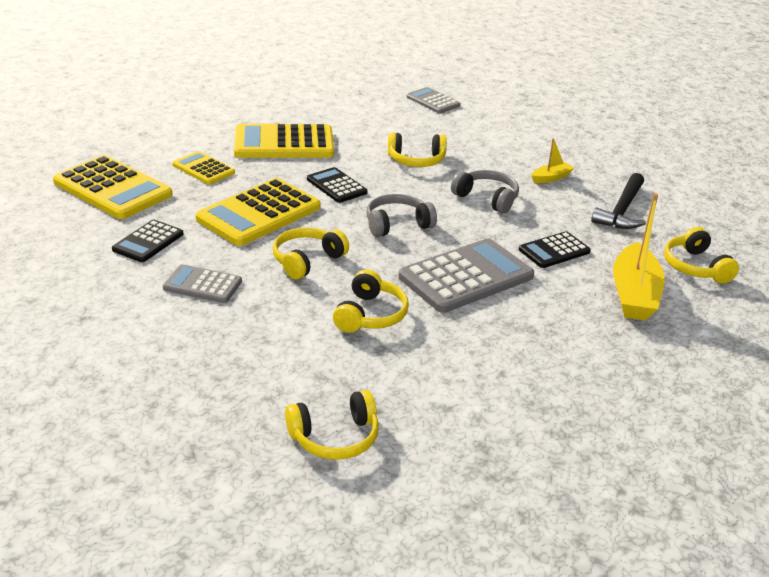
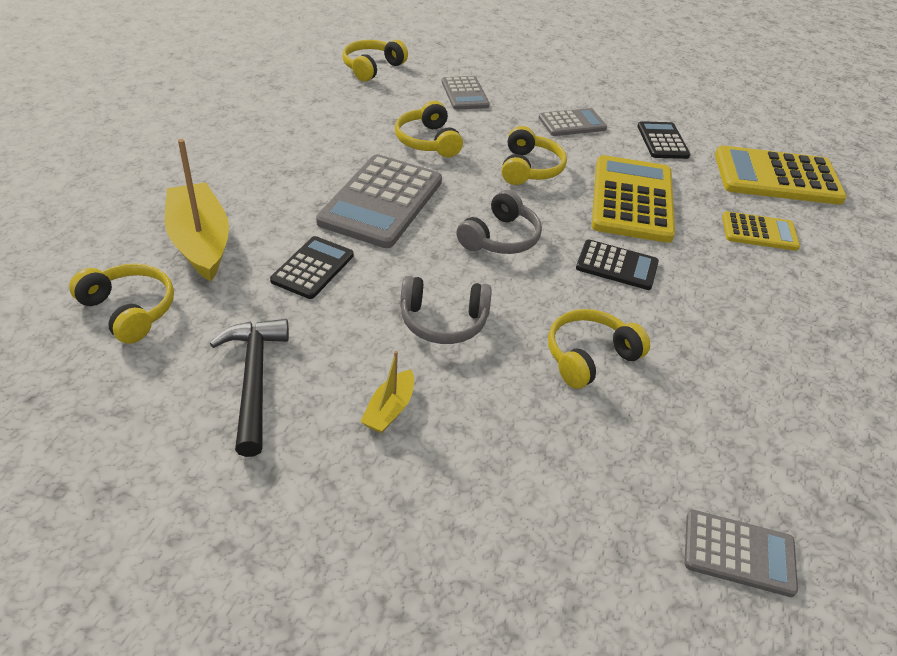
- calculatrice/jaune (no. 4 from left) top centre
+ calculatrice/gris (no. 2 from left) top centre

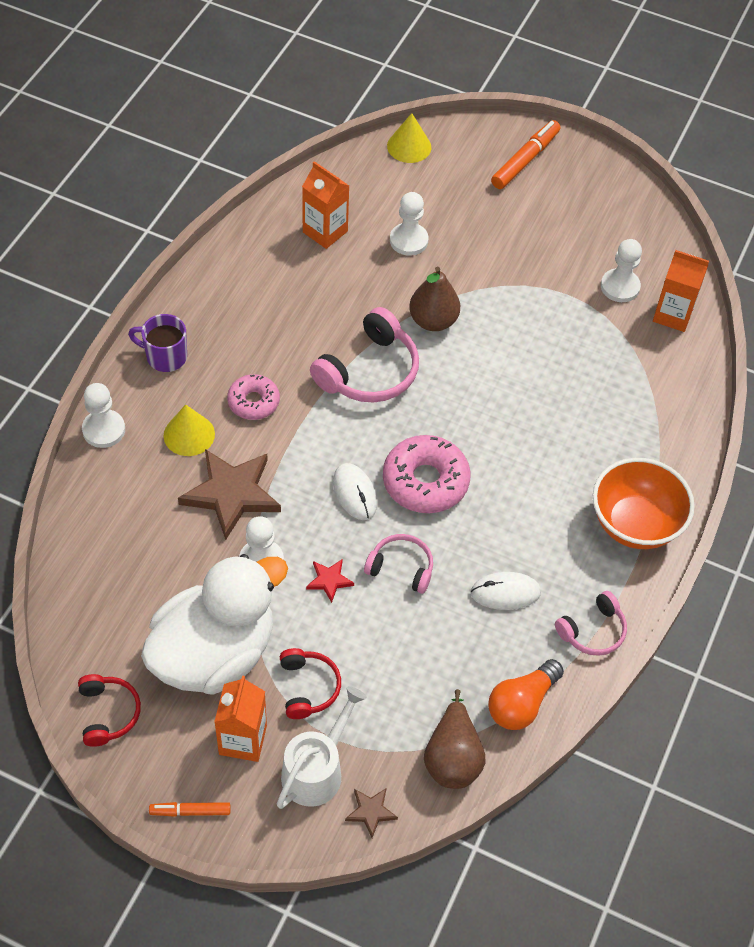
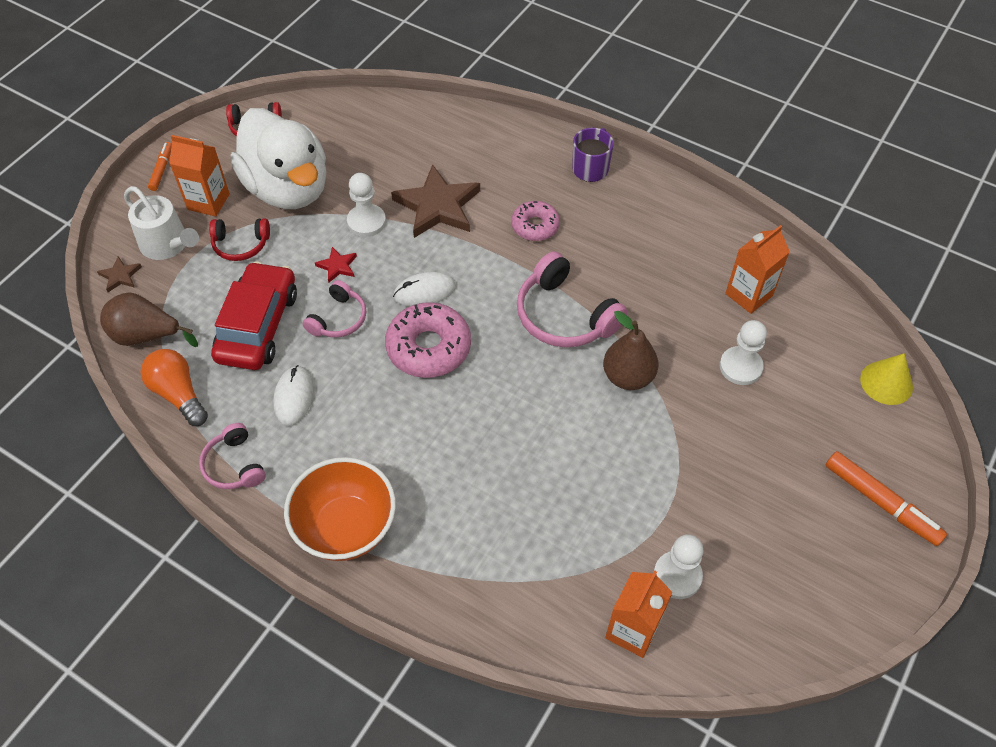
- pion/blanc (no. 1 from left) middle left
- cône/jaune (no. 1 from left) middle left
+ voiture/rouge middle left

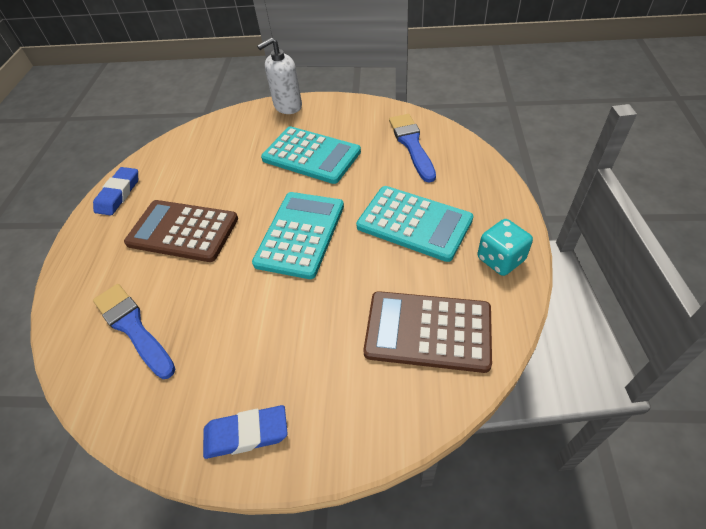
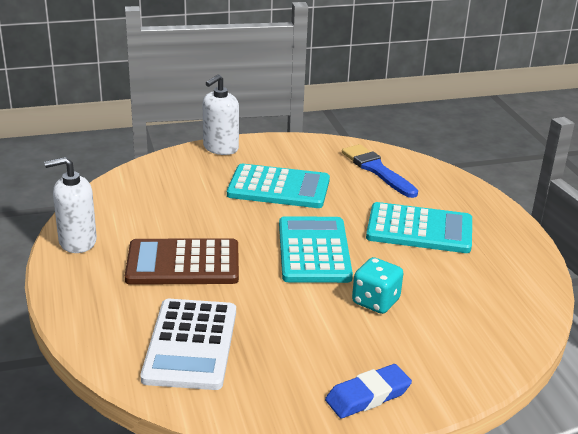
~ gomme/bleu (no. 1 from left) middle left to distributeur de savon/blanc (no. 1 from left) middle left
~ dé/turquoise middle right to centre
~ pinceau/bleu (no. 1 from left) middle left to calculatrice/blanc bottom left
- calculatrice/marron (no. 2 from left) centre

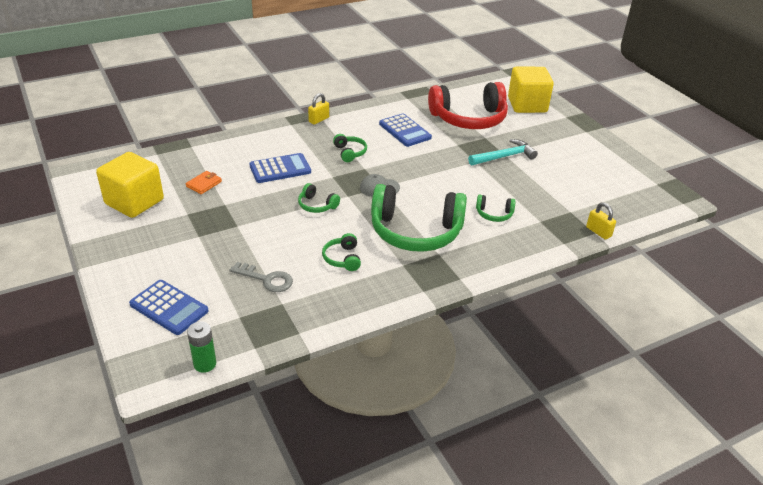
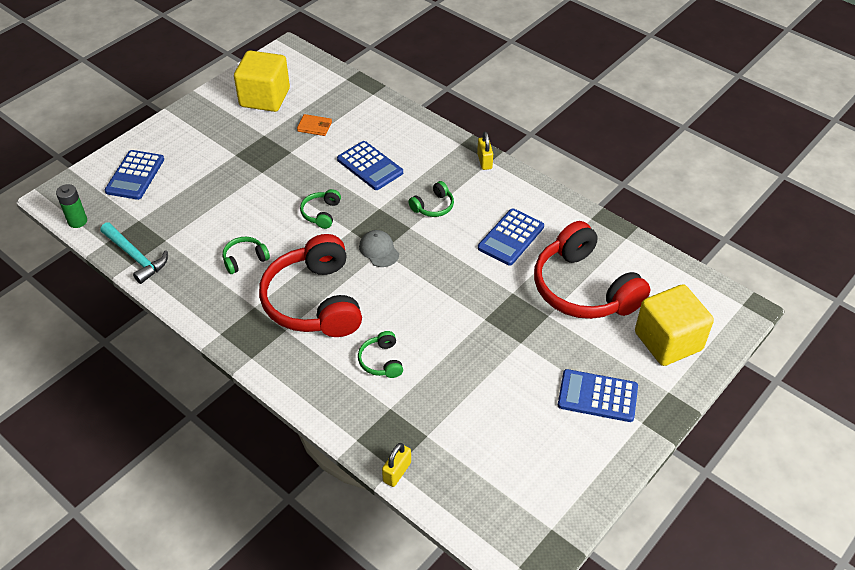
~ cadenas/jaune (no. 1 from left in the first image) top centre = top centre 60 degrees clockwise
~ marteau/turquoise top centre to middle left
~ casque audio/vert (no. 4 from left) centre to casque audio/rouge (no. 1 from left) centre
- clé/gris centre
+ calculatrice/bleu (no. 4 from left) bottom right

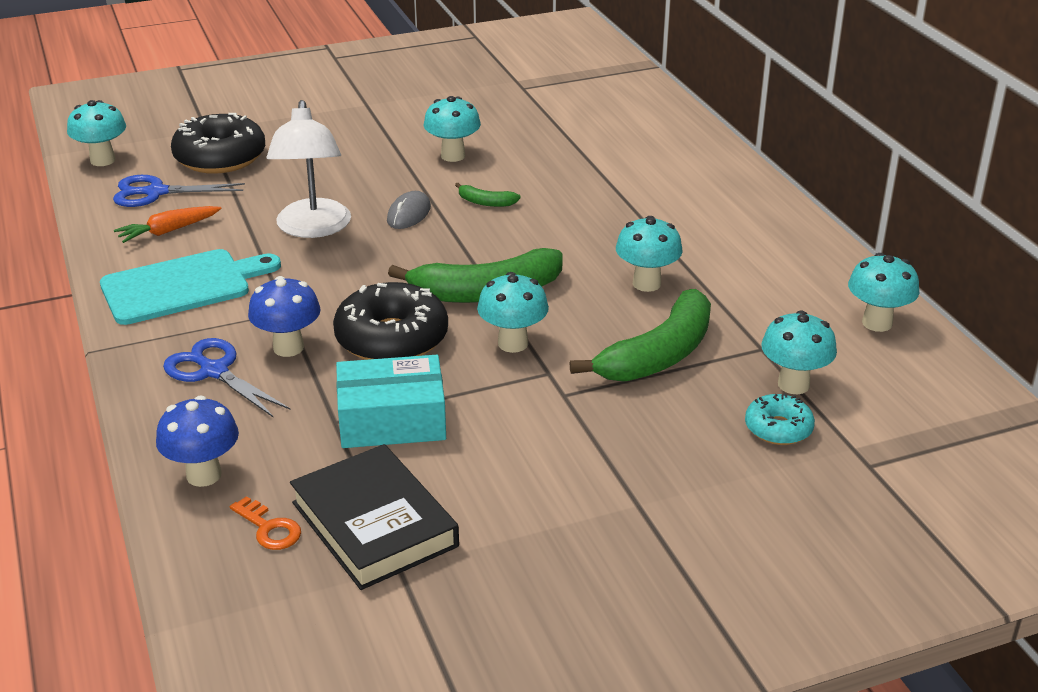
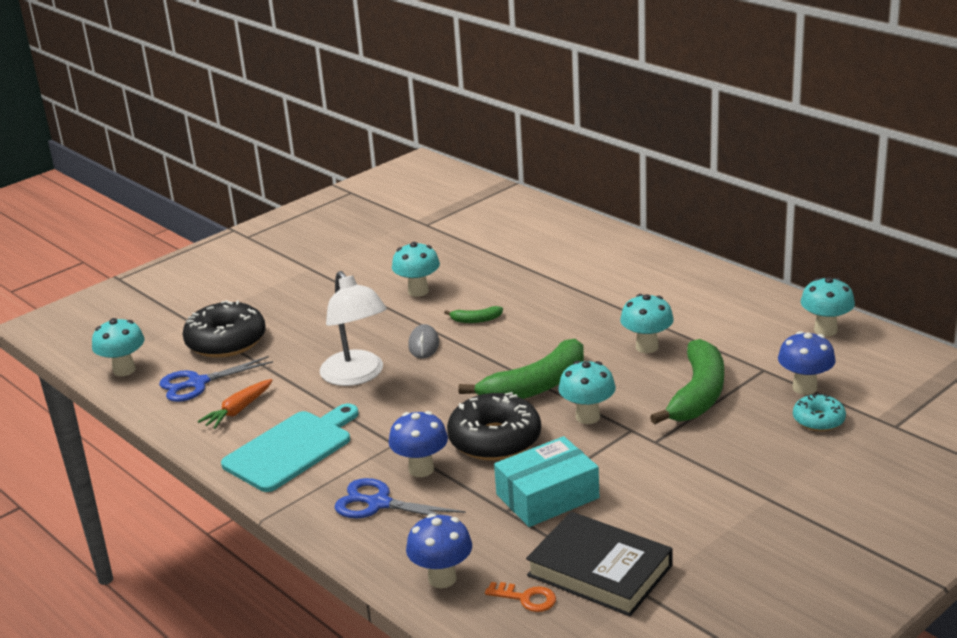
~ champignon/turquoise (no. 5 from left) middle right to champignon/bleu (no. 3 from left) middle right

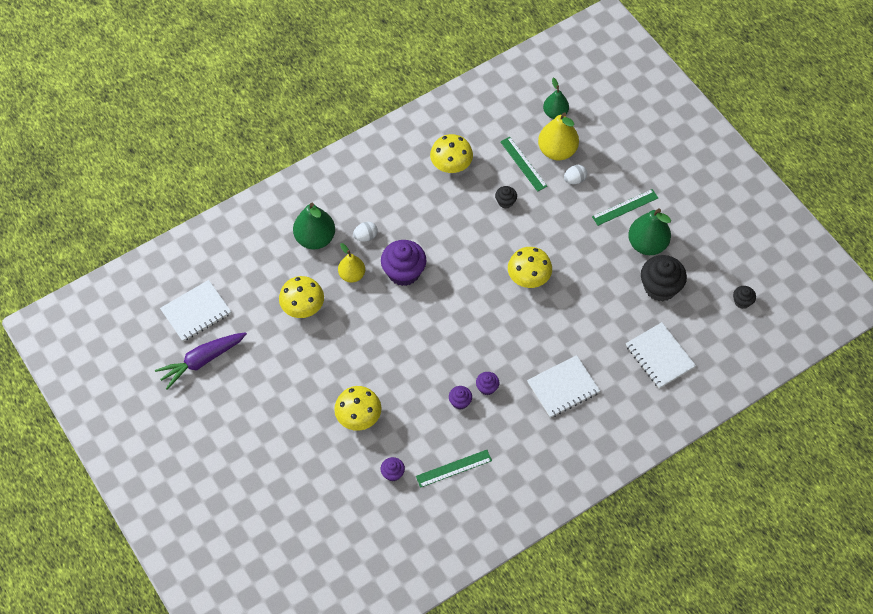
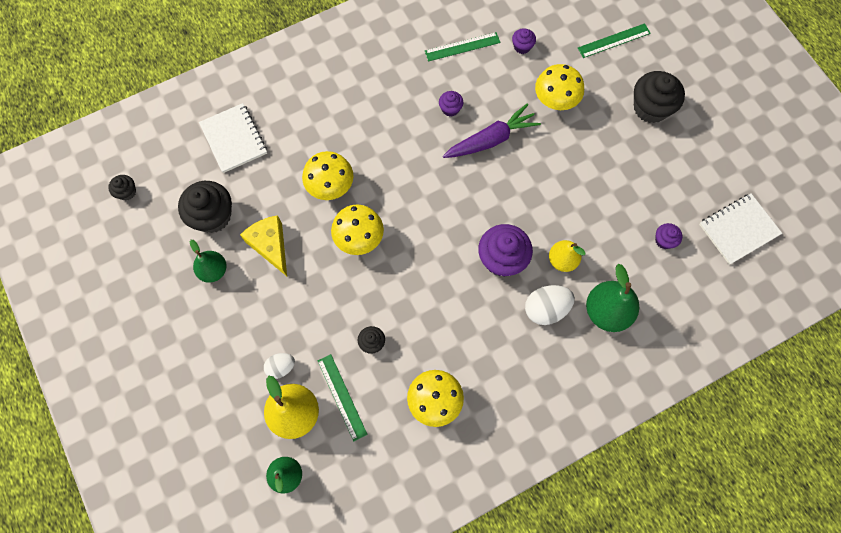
~ règle/vert (no. 3 from left) middle right to top right
~ poire/vert (no. 3 from left in the first image) middle right = middle left x0.64
~ œuf/blanc (no. 1 from left in the first image) centre = centre x1.61
~ champignon/jaune (no. 1 from left) centre to top centre
~ carotte/violet middle left to top centre
- carnet/blanc (no. 2 from left) centre
~ muffin/violet (no. 4 from left) centre to middle right
+ muffin/noir (no. 4 from left) top right
+ fromage/jaune middle left

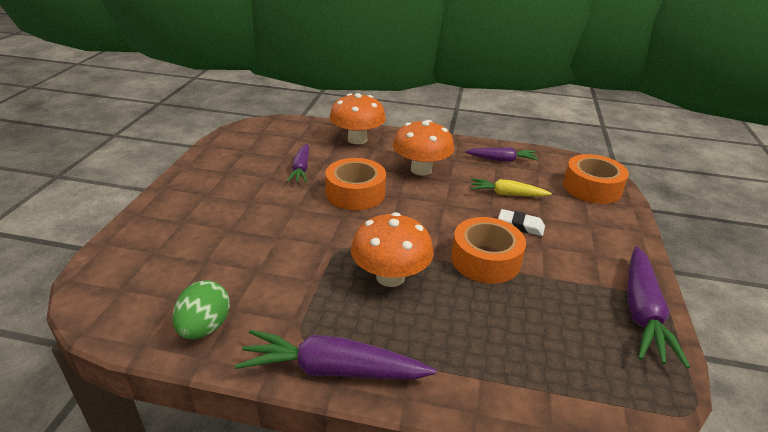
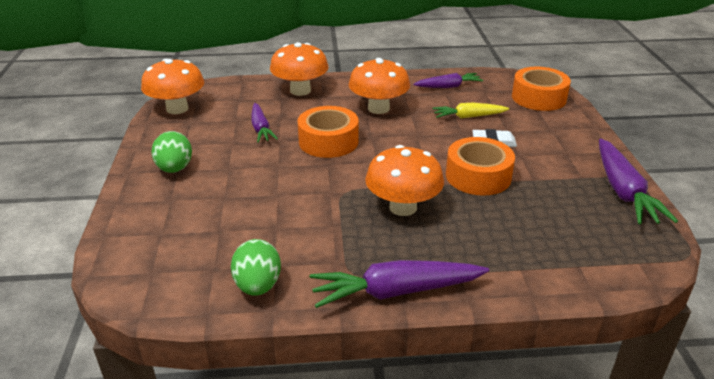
+ champignon/orange (no. 1 from left) top left
+ œuf/vert (no. 1 from left) middle left

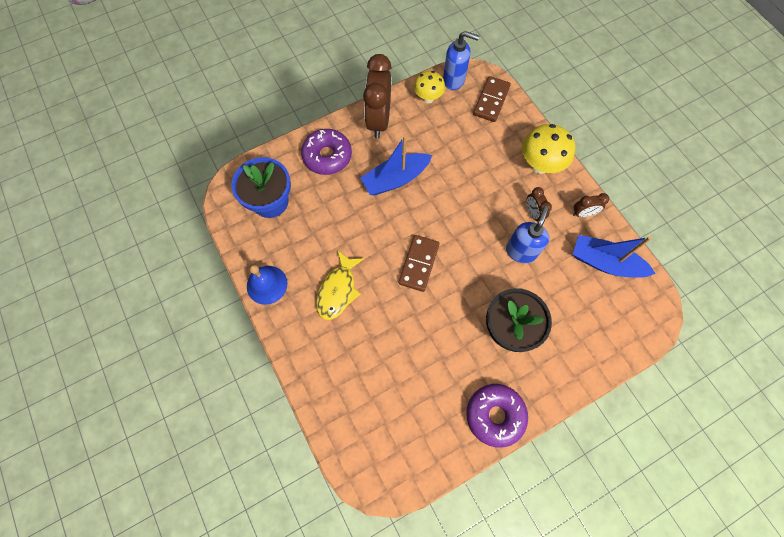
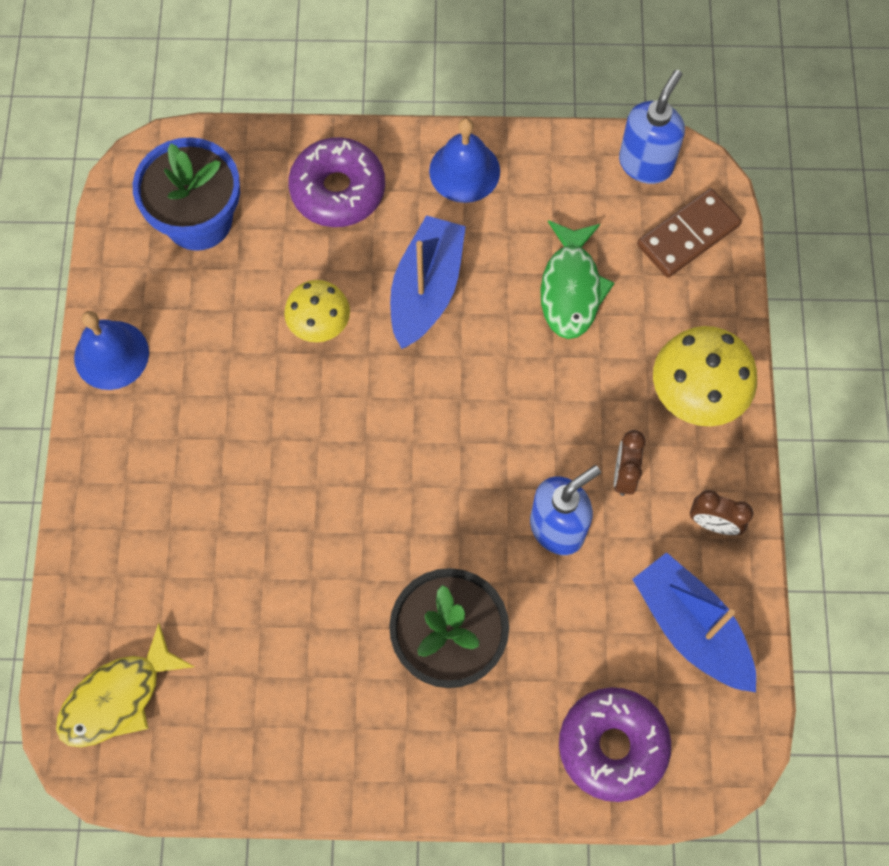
~ distributeur de savon/bleu (no. 1 from left in the first image) top centre = top right 105 degrees counterclockwise
~ réveil/marron (no. 1 from left) top centre to cloche/bleu (no. 2 from left) top centre
~ champignon/jaune (no. 1 from left) top centre to centre
~ bateau/bleu (no. 1 from left) top centre = top centre 105 degrees clockwise
- domino/marron (no. 1 from left) centre
~ poisson/jaune centre to bottom left
~ beignet/violet (no. 2 from left) bottom centre to bottom right
+ poisson/vert top centre

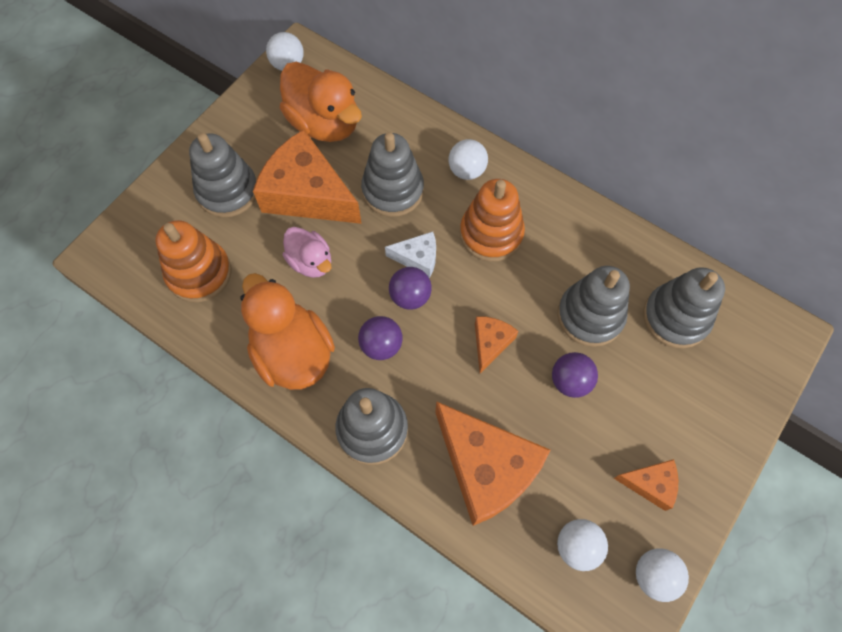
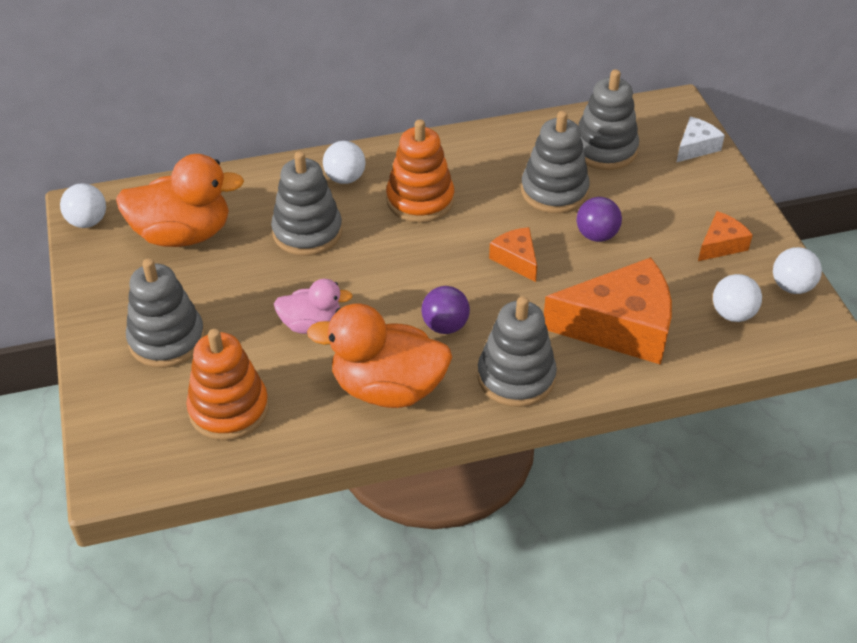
- fromage/orange (no. 1 from left) top centre
~ fromage/blanc centre to top right
- balle/violet (no. 2 from left) centre

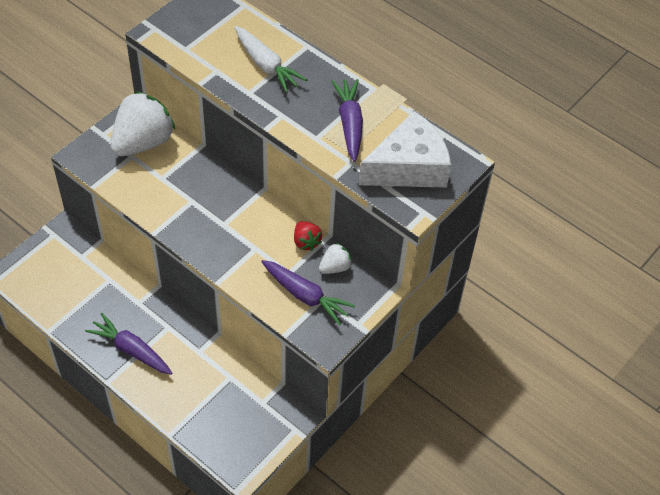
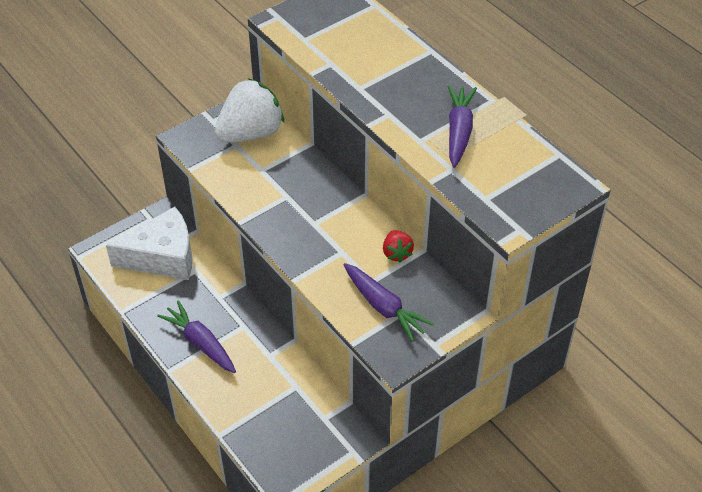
- carotte/blanc top centre
~ fromage/blanc top centre to middle left
- fraise/blanc (no. 2 from left) centre

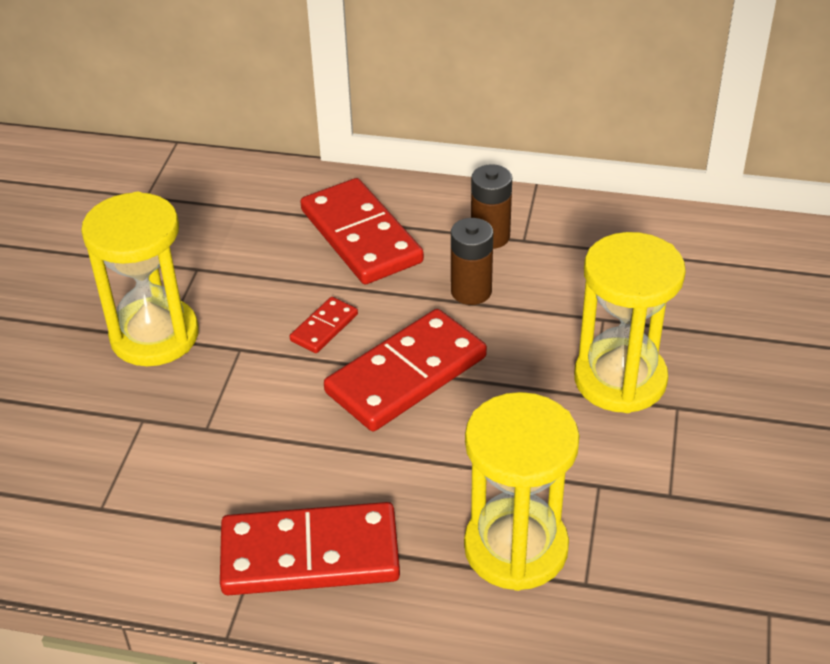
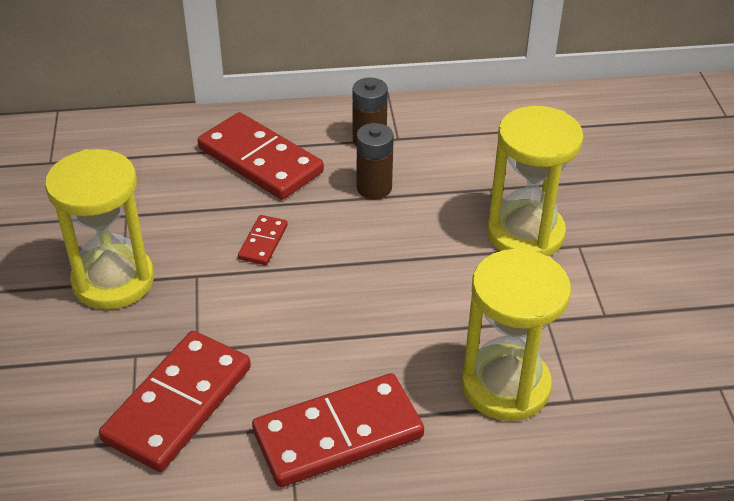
~ domino/rouge (no. 4 from left in the first image) centre to domino/rouge (no. 1 from left) bottom left

